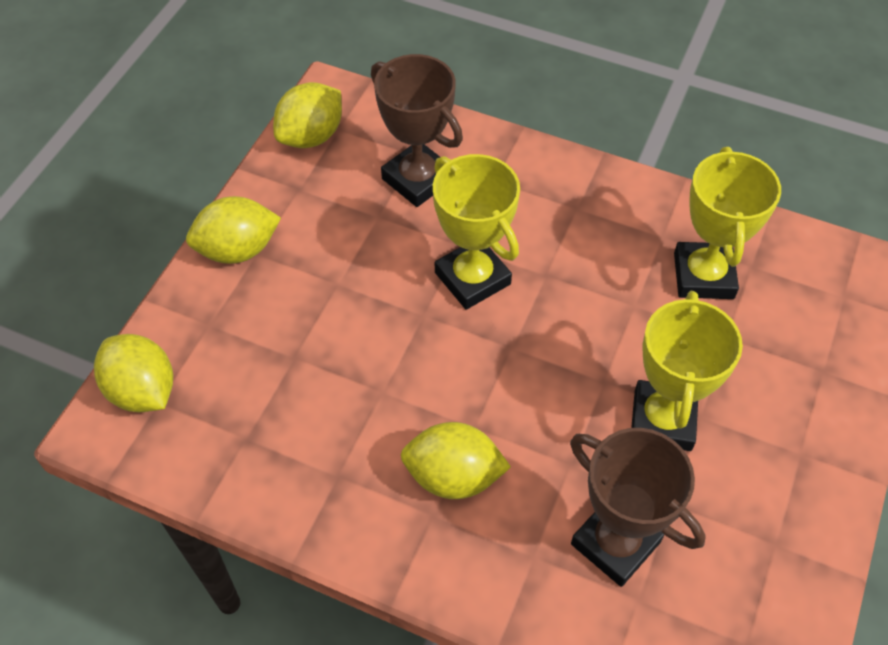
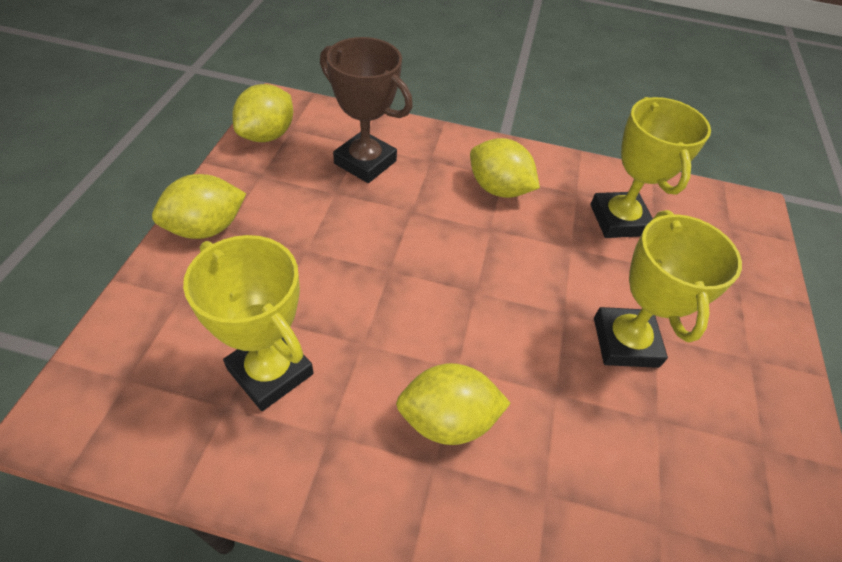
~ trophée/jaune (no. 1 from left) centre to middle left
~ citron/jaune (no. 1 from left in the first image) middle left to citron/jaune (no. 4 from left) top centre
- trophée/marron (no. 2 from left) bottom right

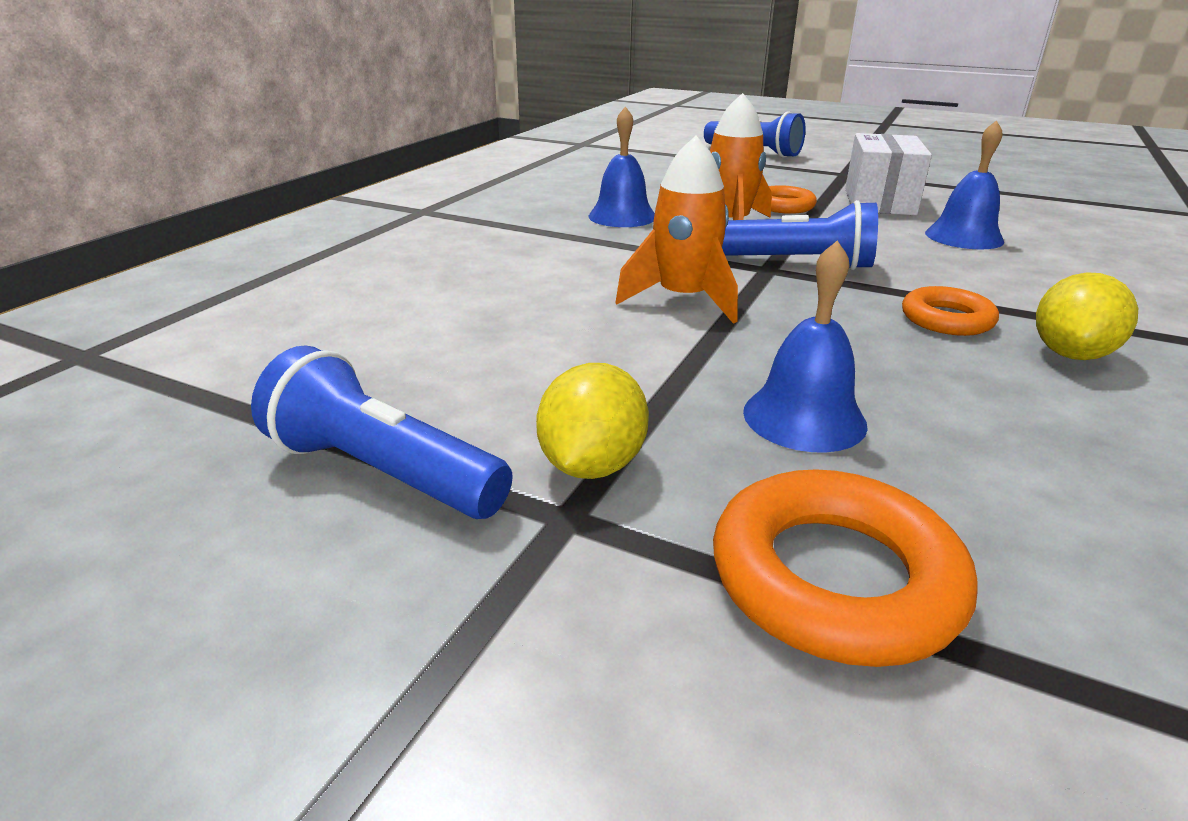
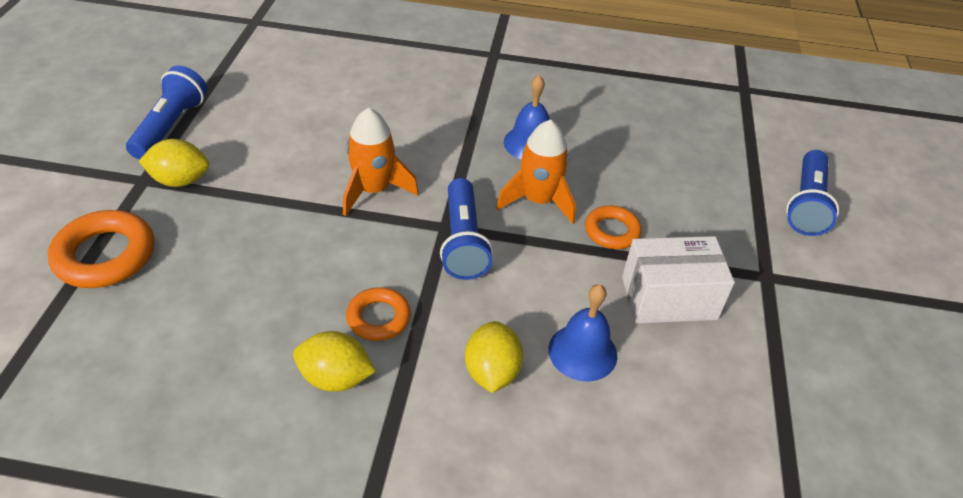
- cloche/bleu (no. 2 from left) middle right
+ citron/jaune (no. 3 from left) bottom centre

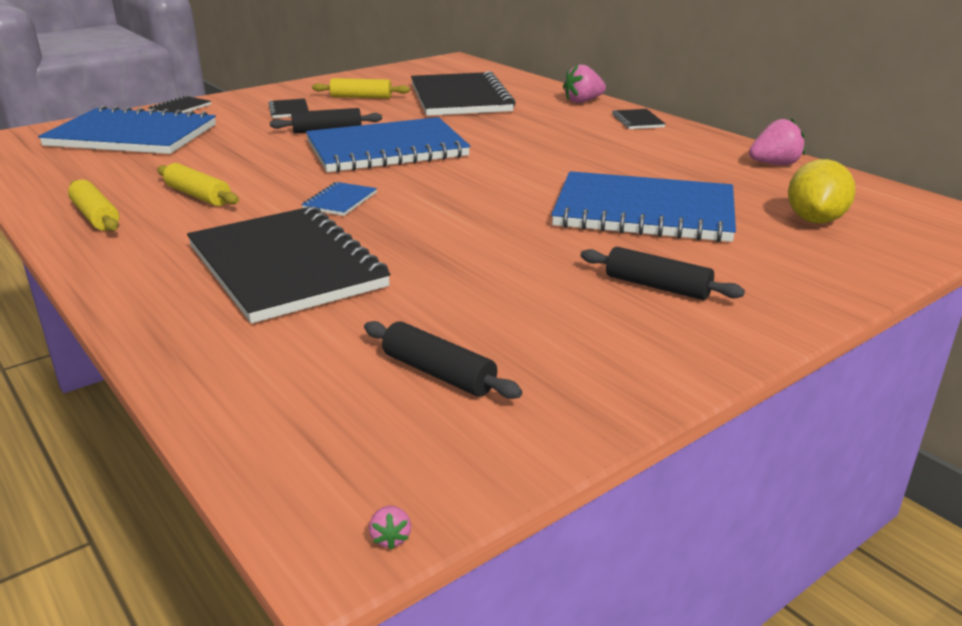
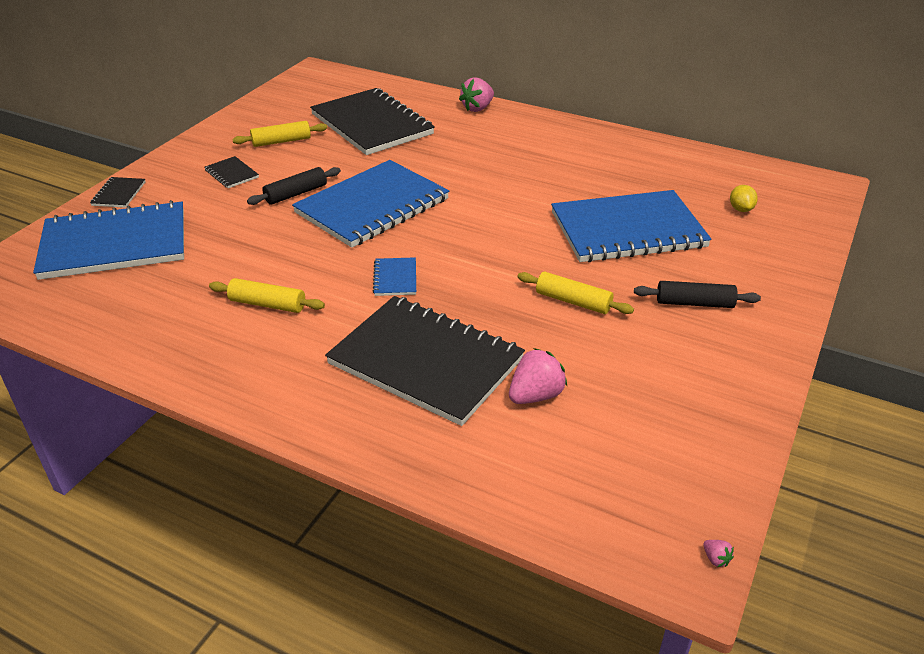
- carnet/noir (no. 5 from left) top centre
~ fraise/rose (no. 3 from left in the first image) top right to fraise/rose (no. 2 from left) centre
~ citron/jaune top right = top right x0.57
~ rouleau à pâtisserie/jaune (no. 1 from left in the first image) top left to rouleau à pâtisserie/jaune (no. 3 from left) centre
- rouleau à pâtisserie/noir (no. 2 from left) centre

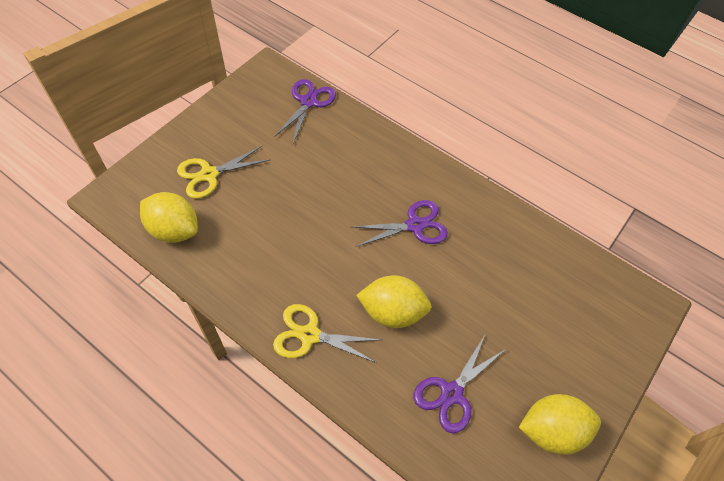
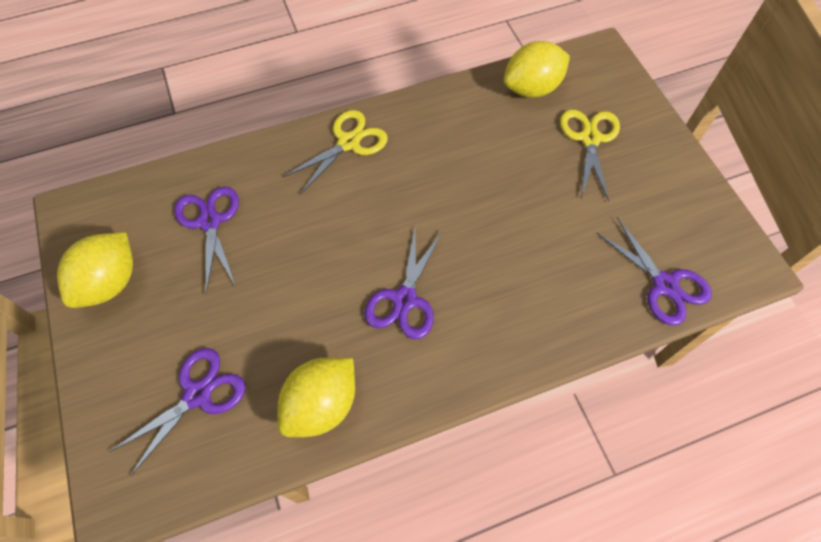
~ citron/jaune (no. 2 from left) centre to bottom centre
+ ciseaux/violet (no. 1 from left) bottom left

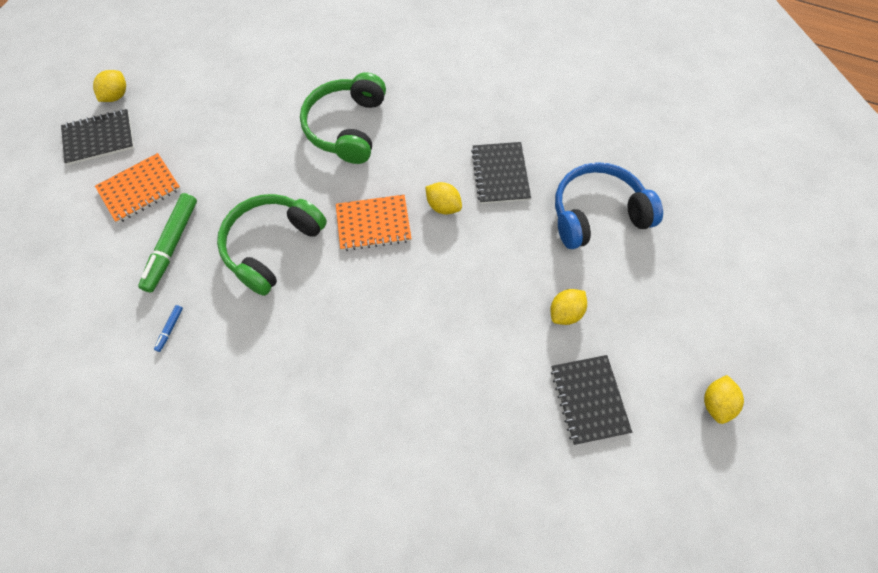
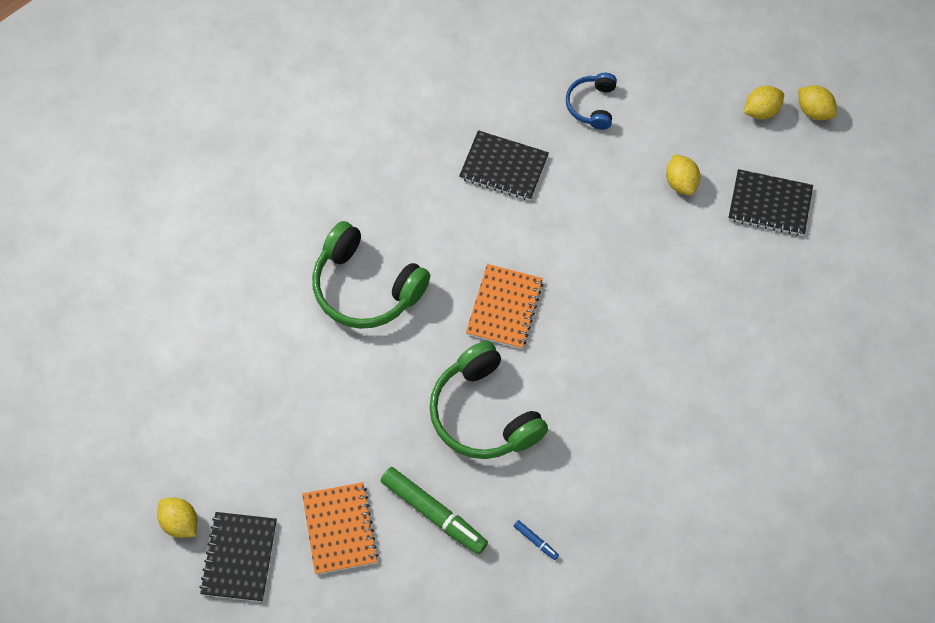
~ casque audio/bleu middle right = top centre x0.55
~ citron/jaune (no. 2 from left in the first image) centre to citron/jaune (no. 3 from left) top right

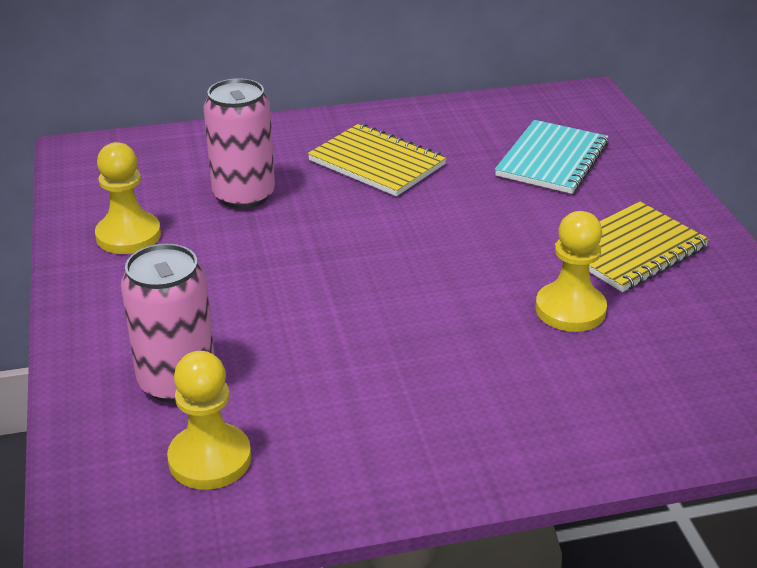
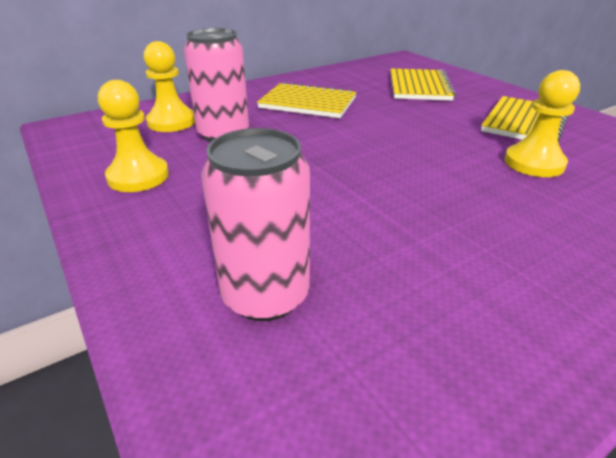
~ carnet/turquoise top right to carnet/jaune (no. 2 from left) top right
~ pion/jaune (no. 2 from left) bottom left to top left

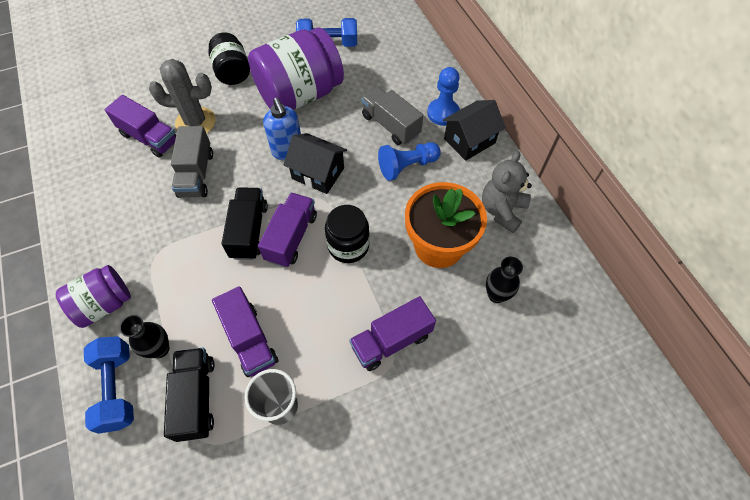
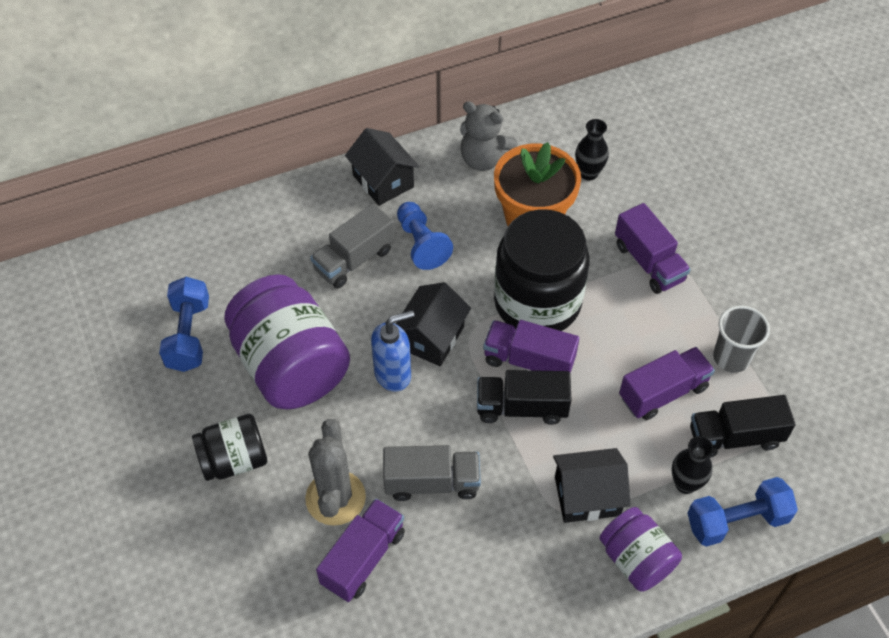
- pion/bleu (no. 2 from left) top centre
~ bocal/noir (no. 2 from left) centre = centre x1.79
+ maison/noir (no. 3 from left) bottom centre

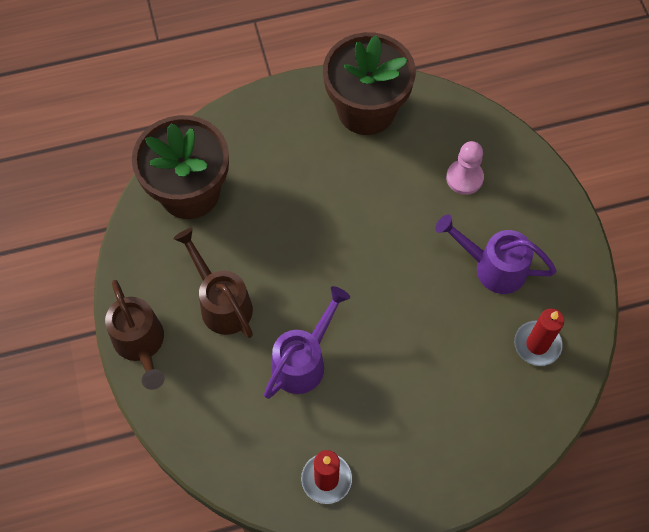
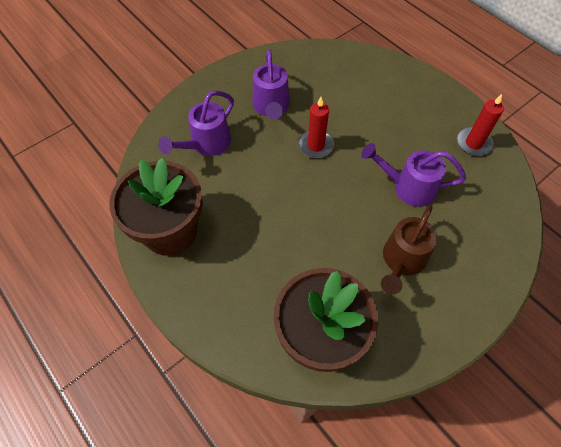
~ pion/rose top right to arrosoir/violet (no. 1 from left) top centre
- arrosoir/marron (no. 1 from left) middle left
~ bougie/rouge (no. 2 from left in the first image) middle right to bougie/rouge (no. 1 from left) top centre

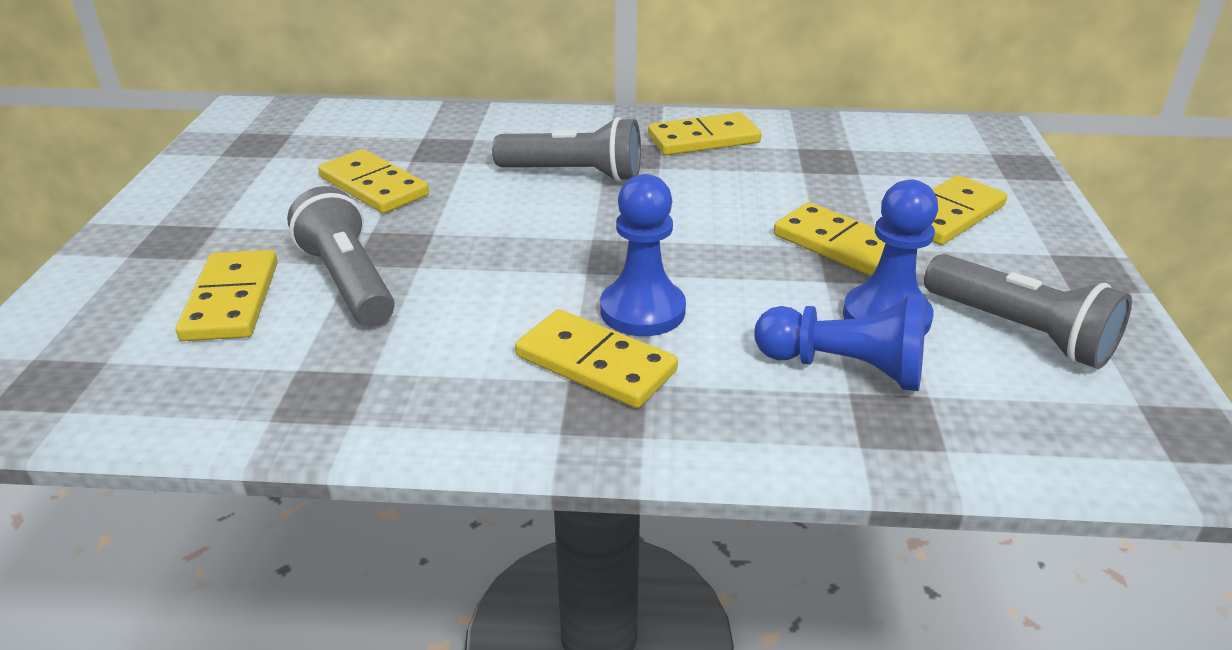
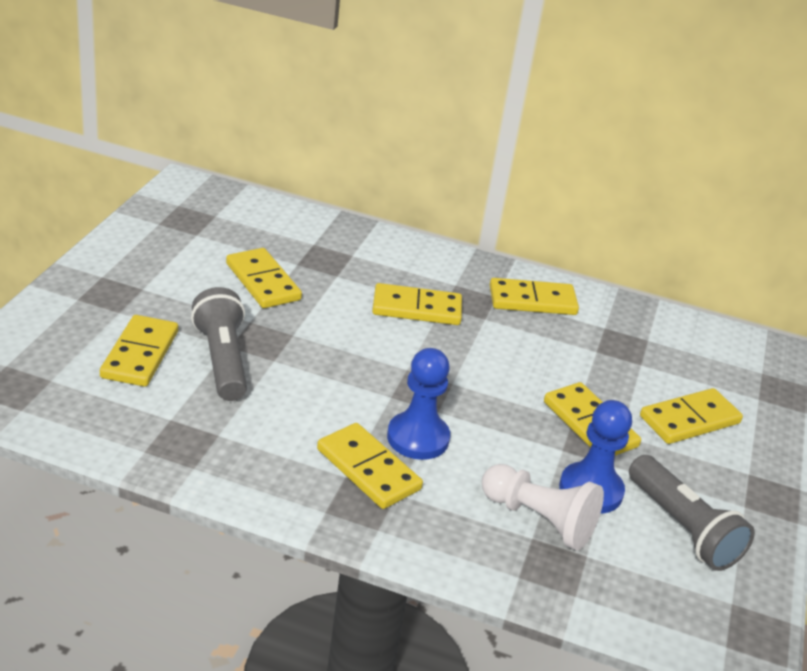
~ lampe de poche/gris (no. 2 from left) top centre to domino/jaune (no. 4 from left) centre
~ pion/bleu (no. 2 from left) middle right to pion/blanc bottom right

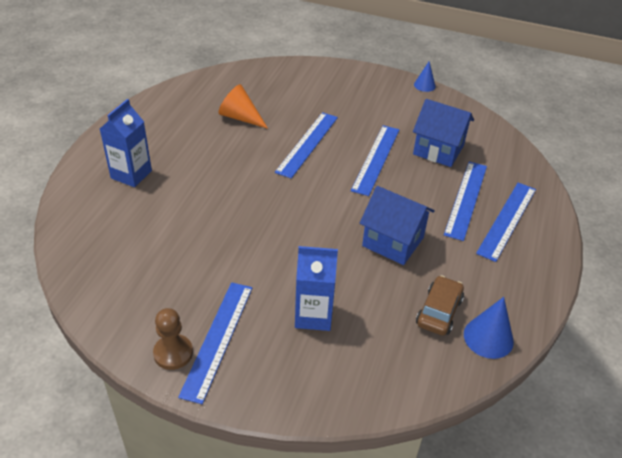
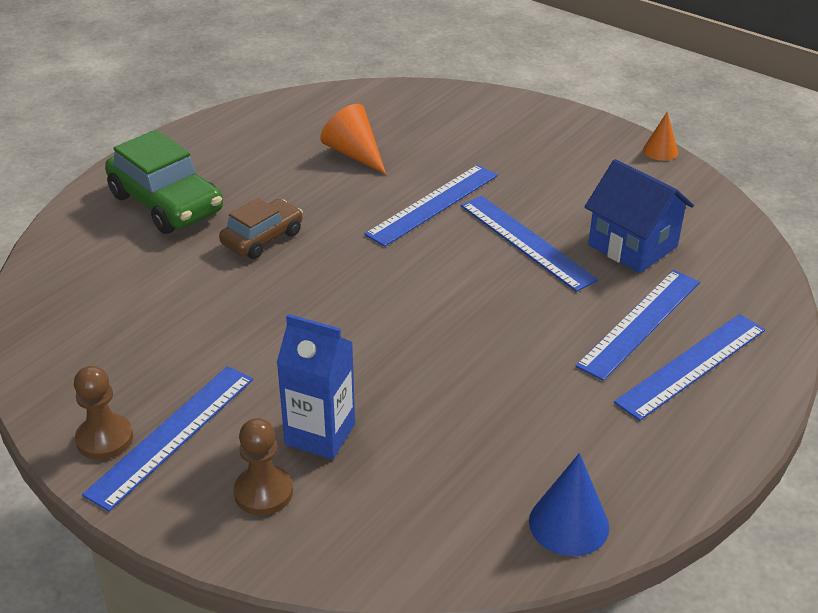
~ cône/bleu (no. 1 from left) top right to cône/orange (no. 2 from left) top right
~ brique de lait/bleu (no. 1 from left) top left to voiture/vert top left
~ règle/bleu (no. 3 from left) centre = centre 75 degrees counterclockwise
- maison/bleu (no. 1 from left) centre
~ voiture/marron middle right to middle left
+ pion/marron (no. 2 from left) bottom left

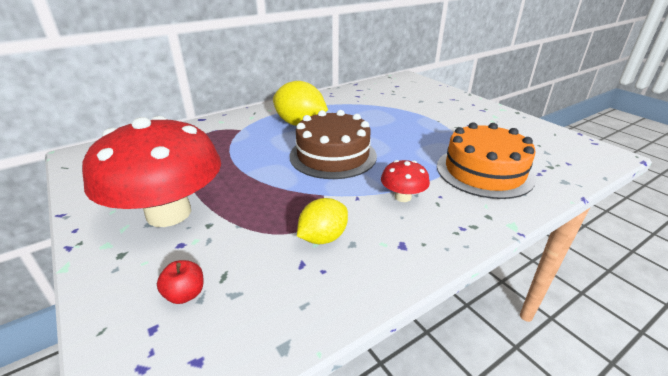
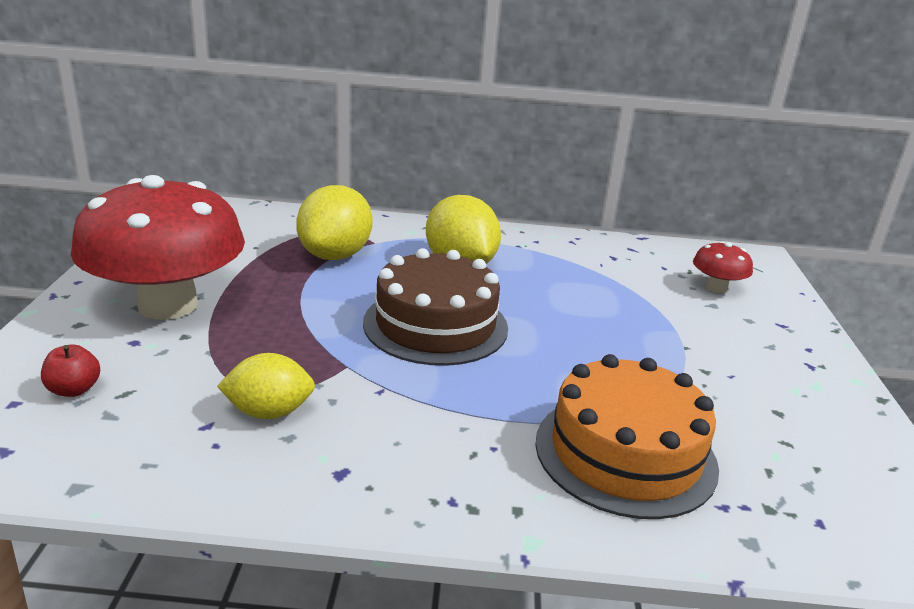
~ champignon/rouge (no. 2 from left) centre to middle right
+ citron/jaune (no. 2 from left) centre

